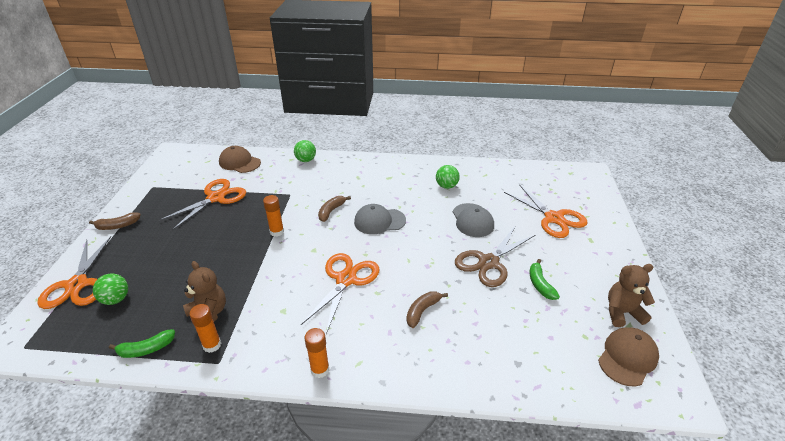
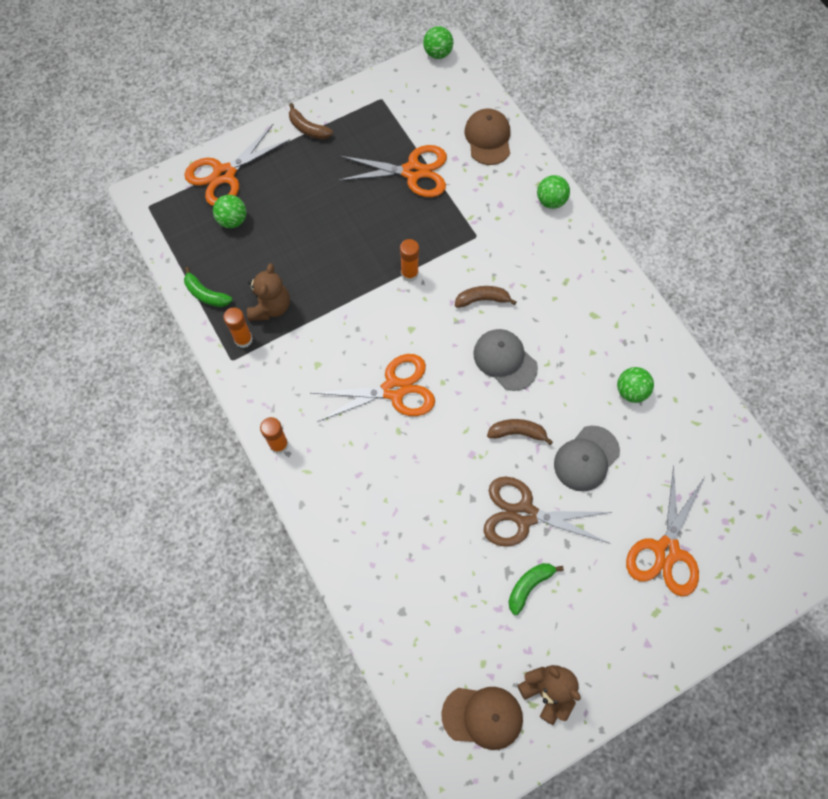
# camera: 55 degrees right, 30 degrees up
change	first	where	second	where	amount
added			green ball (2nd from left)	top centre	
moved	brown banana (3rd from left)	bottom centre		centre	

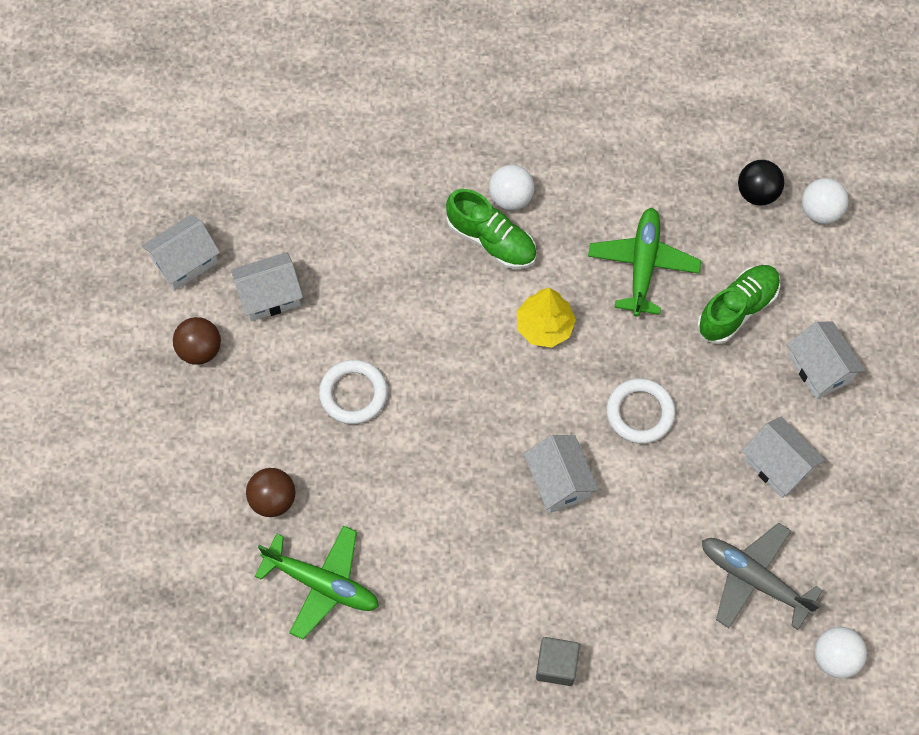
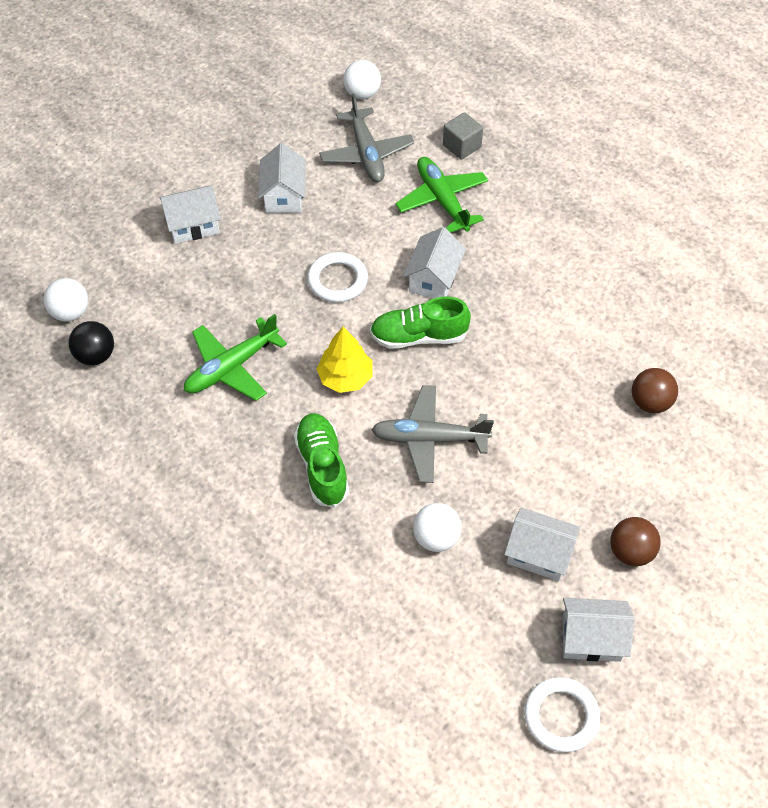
# camera: 140 degrees left, 10 degrees down
change	first	where	second	where	amount
added			grey plane (2nd from left)	centre	
moved	green plane (1st from left in the first image)	bottom centre	green plane (2nd from left)	top centre	
moved	white ring (1st from left in the first image)	centre	white ring (2nd from left)	bottom right	
moved	white ball (1st from left in the first image)	top centre	white ball (3rd from left)	centre	
moved	grey cube	bottom centre		top centre	
moved	green shoe (2nd from left)	middle right		centre	
turned	white house (5th from left in the first image)	middle right	white house (1st from left)	top left	60 degrees clockwise

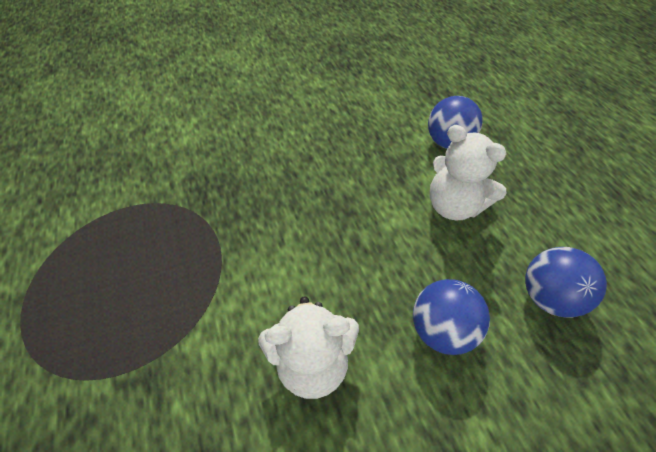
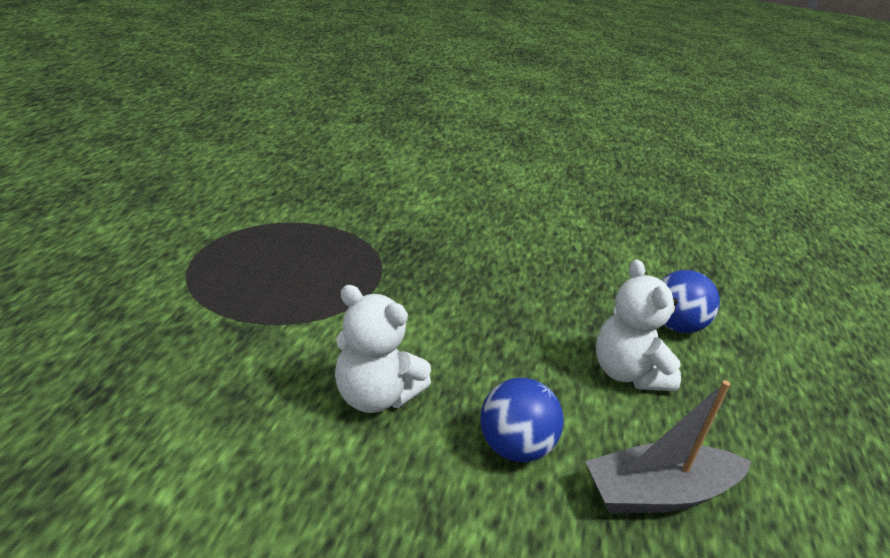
# camera: 30 degrees right, 20 degrees down
change	first	where	second	where	amount
replaced	blue ball (3rd from left)	middle right	grey boat	bottom right	

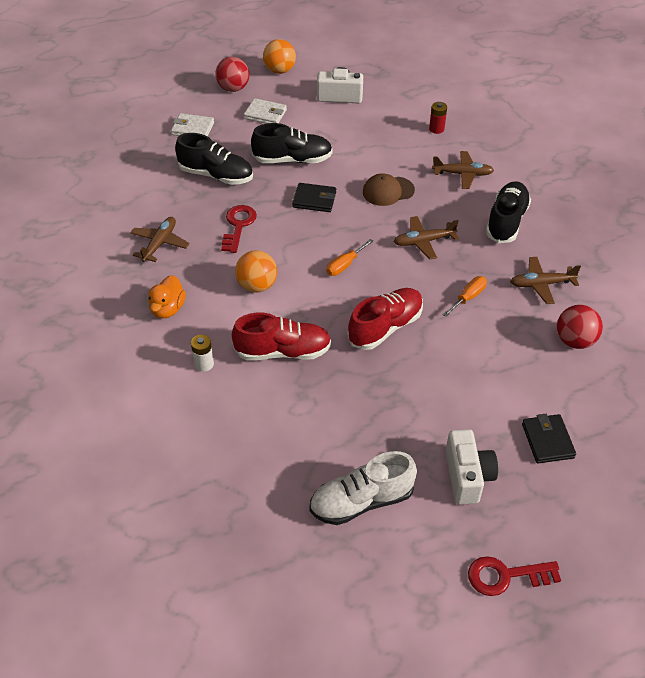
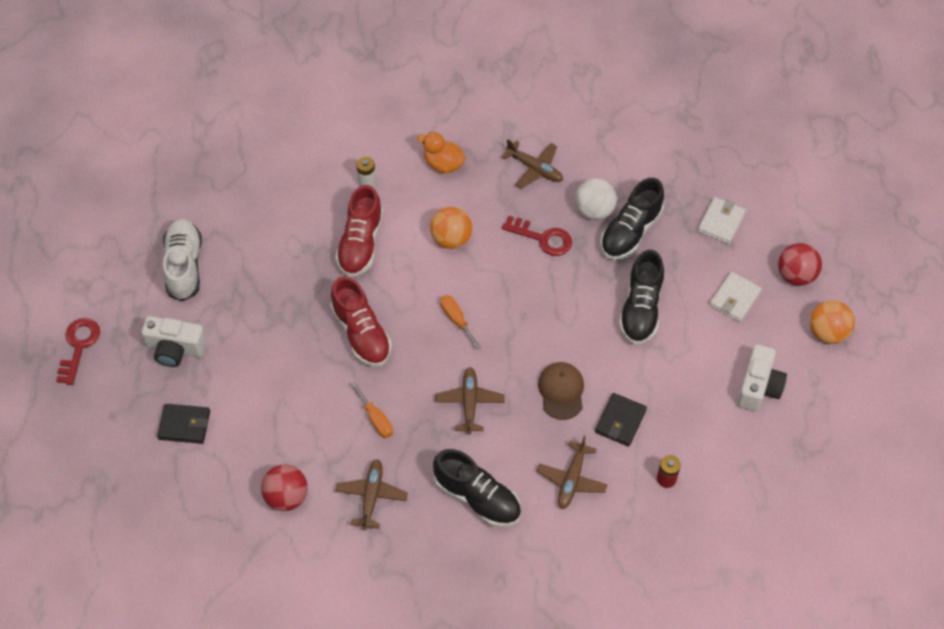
# camera: 105 degrees right, 10 degrees up
change	first	where	second	where	amount
added			white ball	top centre	
moved	black wallet (1st from left in the first image)	top centre	black wallet (2nd from left)	centre	

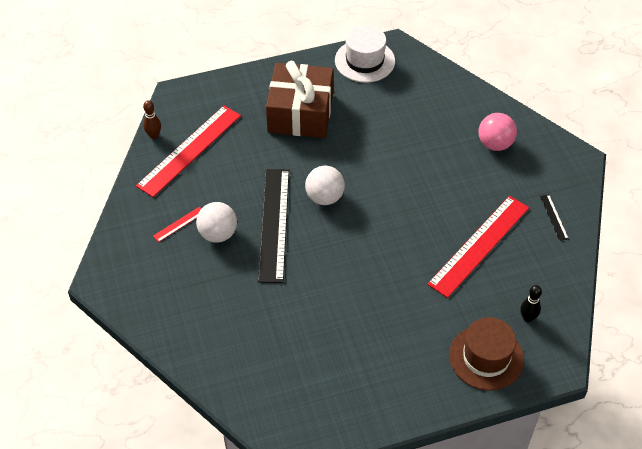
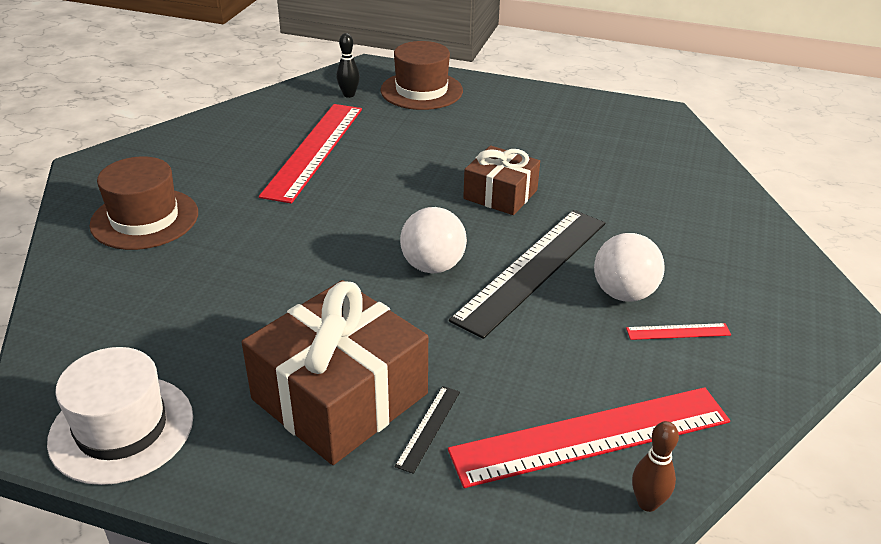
# camera: 145 degrees left, 15 degrees down
change	first	where	second	where	amount
added			brown gift (2nd from left)	top centre	
moved	black ruler (2nd from left in the first image)	middle right	black ruler (1st from left)	bottom centre	
replaced	pink ball	top right	brown hat (1st from left)	middle left	
turned	red ruler (3rd from left in the first image)	middle right	red ruler (1st from left)	top centre	60 degrees counterclockwise

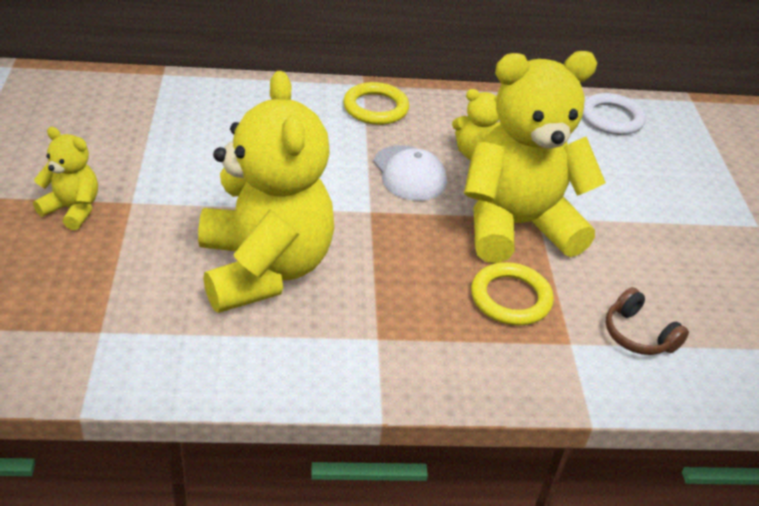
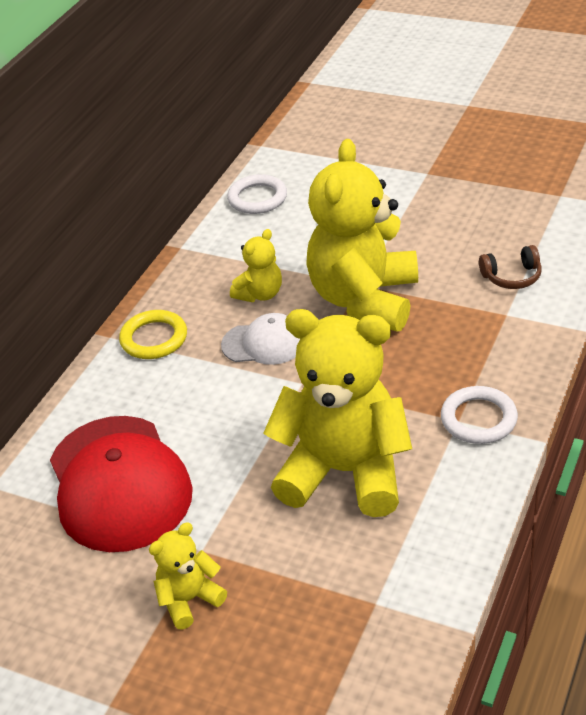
# camera: 55 degrees left, 0 degrees up
change	first	where	second	where	amount
removed	yellow ring (2nd from left)	middle right			
added			red cap	bottom left	
added			white ring (2nd from left)	middle right	

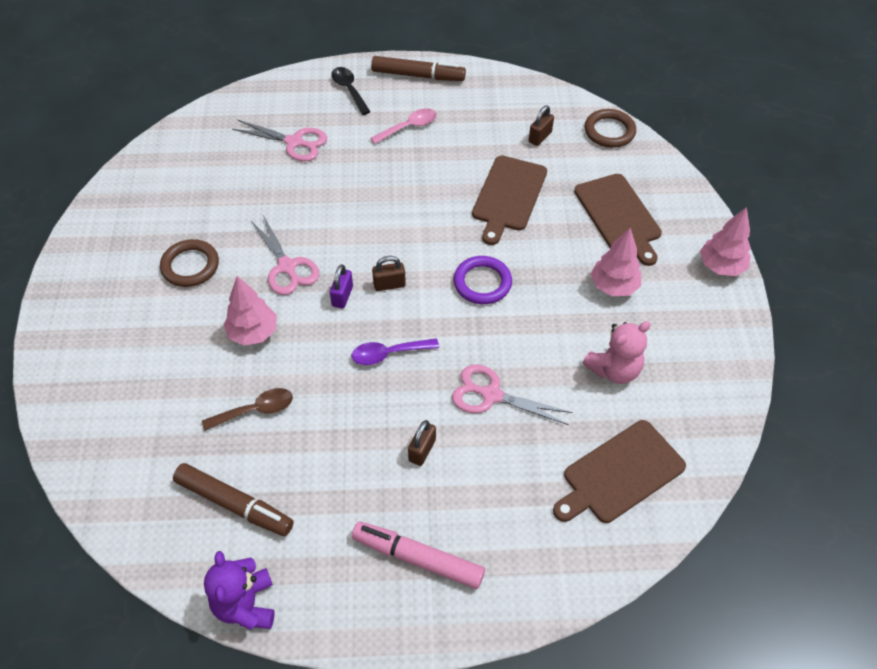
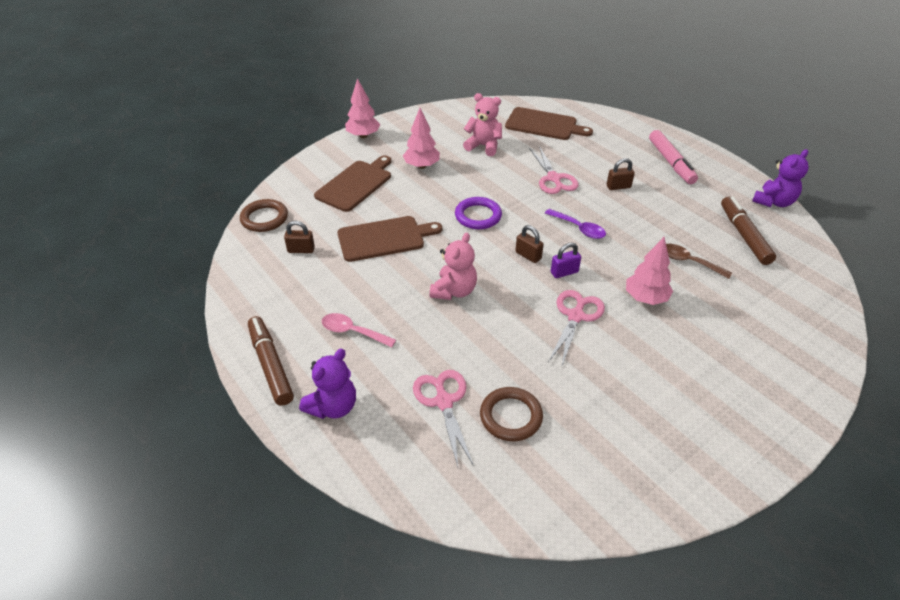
# camera: 125 degrees left, 10 degrees down
change	first	where	second	where	amount
added			pink teddy bear (1st from left)	centre	
moved	brown ring (1st from left in the first image)	middle left	brown ring (2nd from left)	bottom centre	
replaced	black spoon	top centre	purple teddy bear (1st from left)	centre	

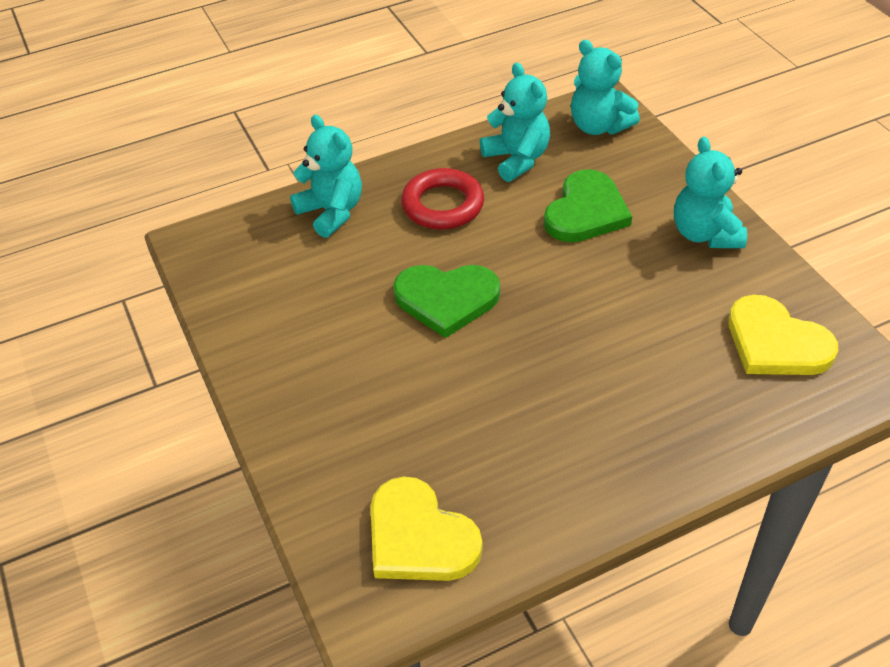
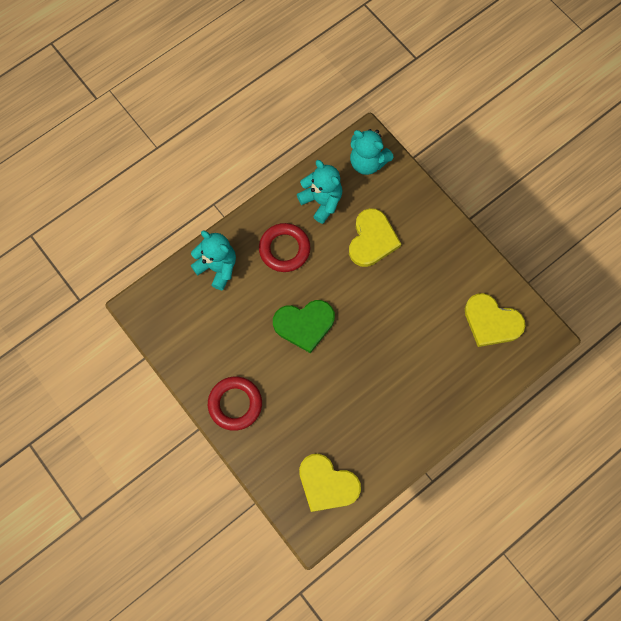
# camera: 15 degrees left, 25 degrees up
change	first	where	second	where	amount
removed	turquoise teddy bear (4th from left)	top right			
added			red ring (1st from left)	centre	
recoloured	green heart (2nd from left)	top centre	yellow heart (2nd from left)	centre	

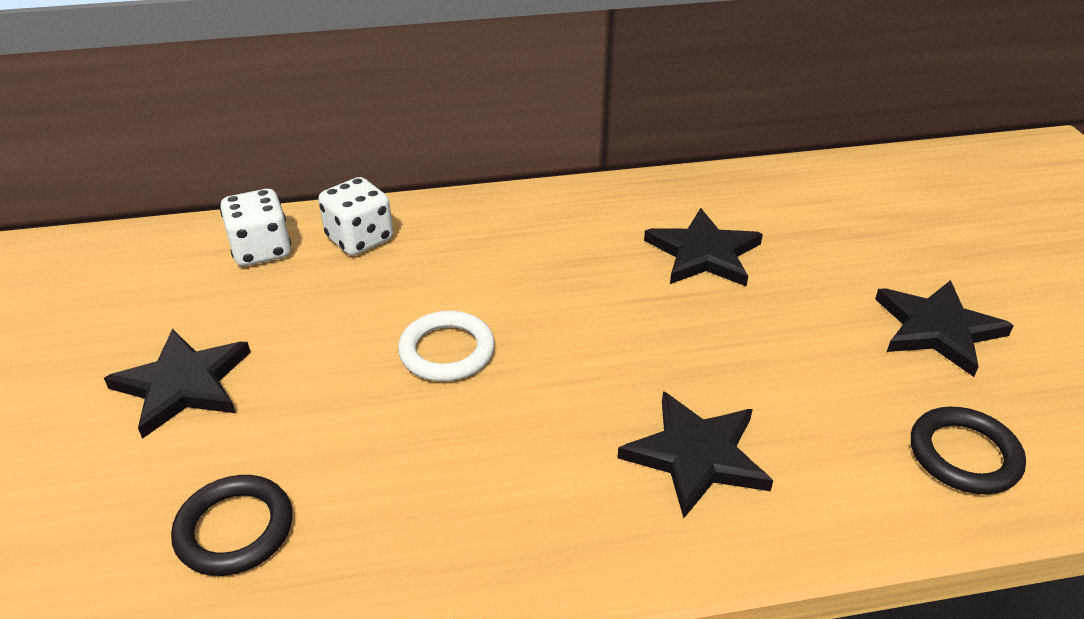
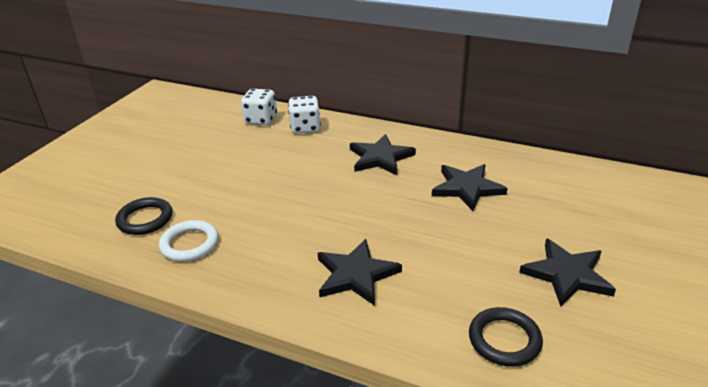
# camera: 35 degrees right, 5 degrees down
change	first	where	second	where	amount
moved	black star (1st from left in the first image)	middle left	black star (2nd from left)	centre	
moved	white ring	centre		middle left	

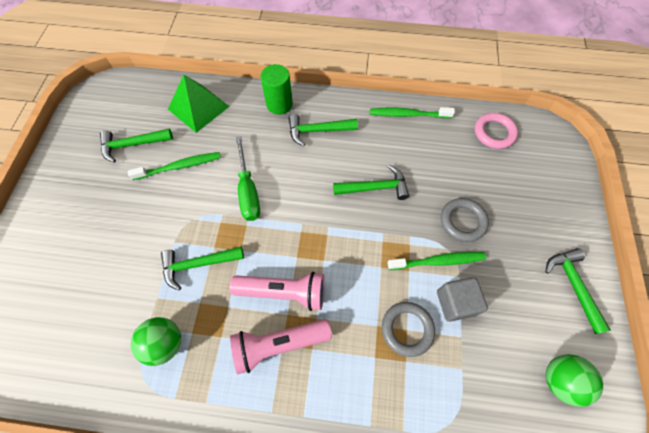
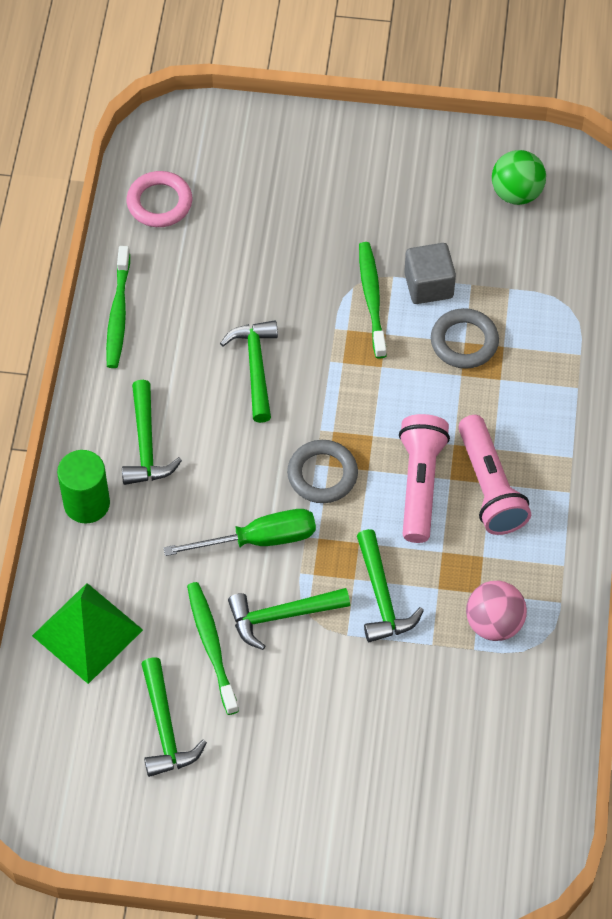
# camera: 90 degrees left, 5 degrees down
change	first	where	second	where	amount
moved	grey ring (2nd from left in the first image)	middle right	grey ring (1st from left)	centre	
moved	green hammer (5th from left in the first image)	bottom right	green hammer (4th from left)	bottom centre	
recoloured	green ball (1st from left)	bottom left	pink ball	middle right	

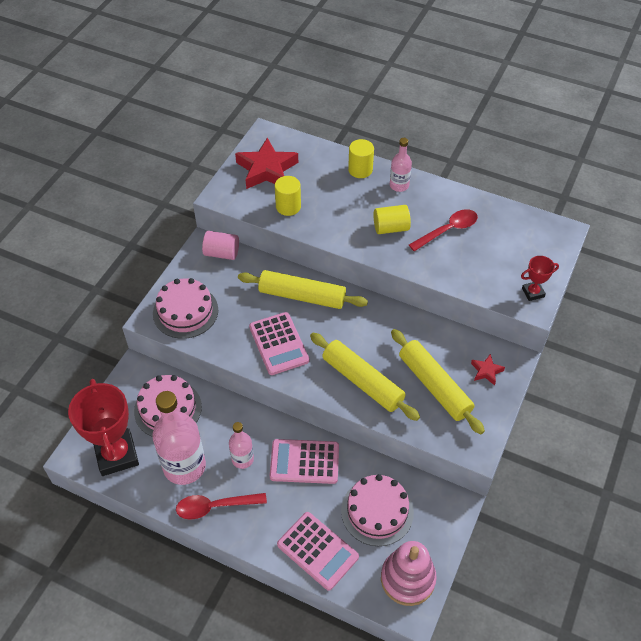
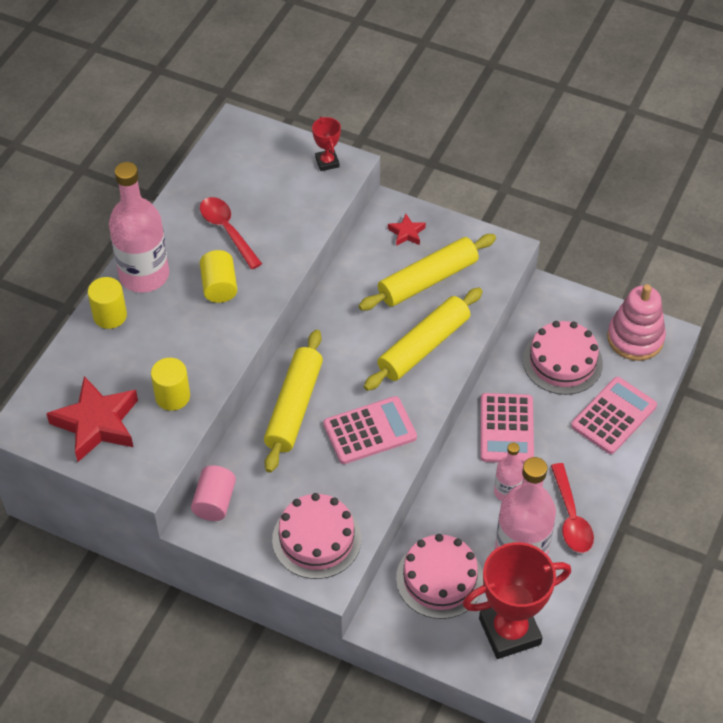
# camera: 90 degrees left, 0 degrees up
change	first	where	second	where	amount
resized	pink bottle (3rd from left in the first image)	top centre	pink bottle (1st from left)	top left	x1.92

